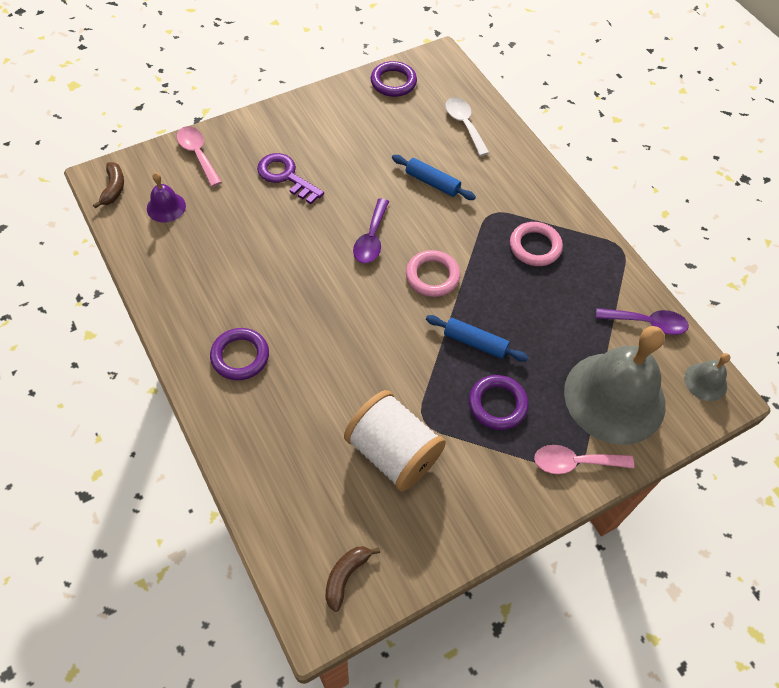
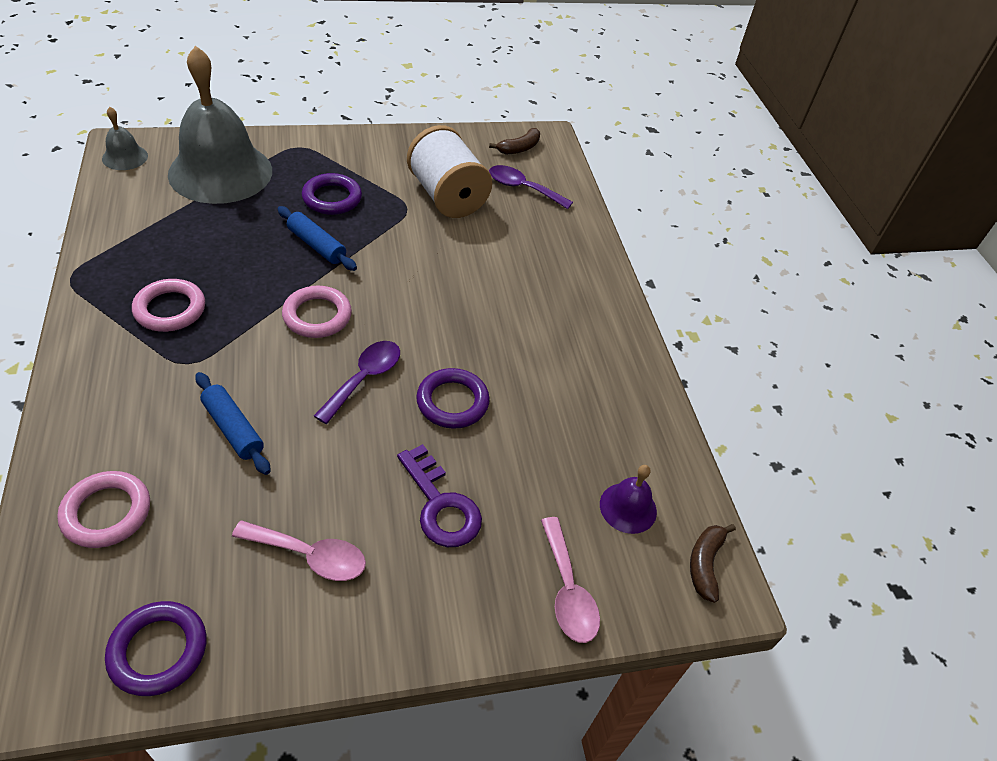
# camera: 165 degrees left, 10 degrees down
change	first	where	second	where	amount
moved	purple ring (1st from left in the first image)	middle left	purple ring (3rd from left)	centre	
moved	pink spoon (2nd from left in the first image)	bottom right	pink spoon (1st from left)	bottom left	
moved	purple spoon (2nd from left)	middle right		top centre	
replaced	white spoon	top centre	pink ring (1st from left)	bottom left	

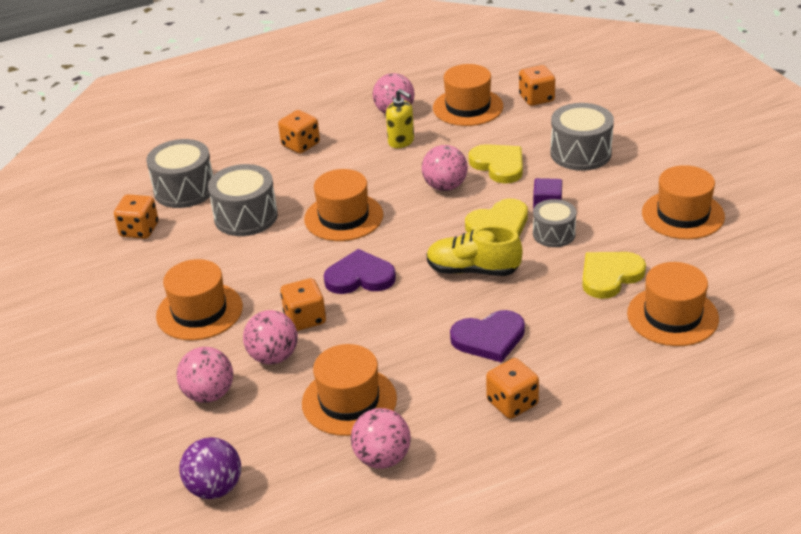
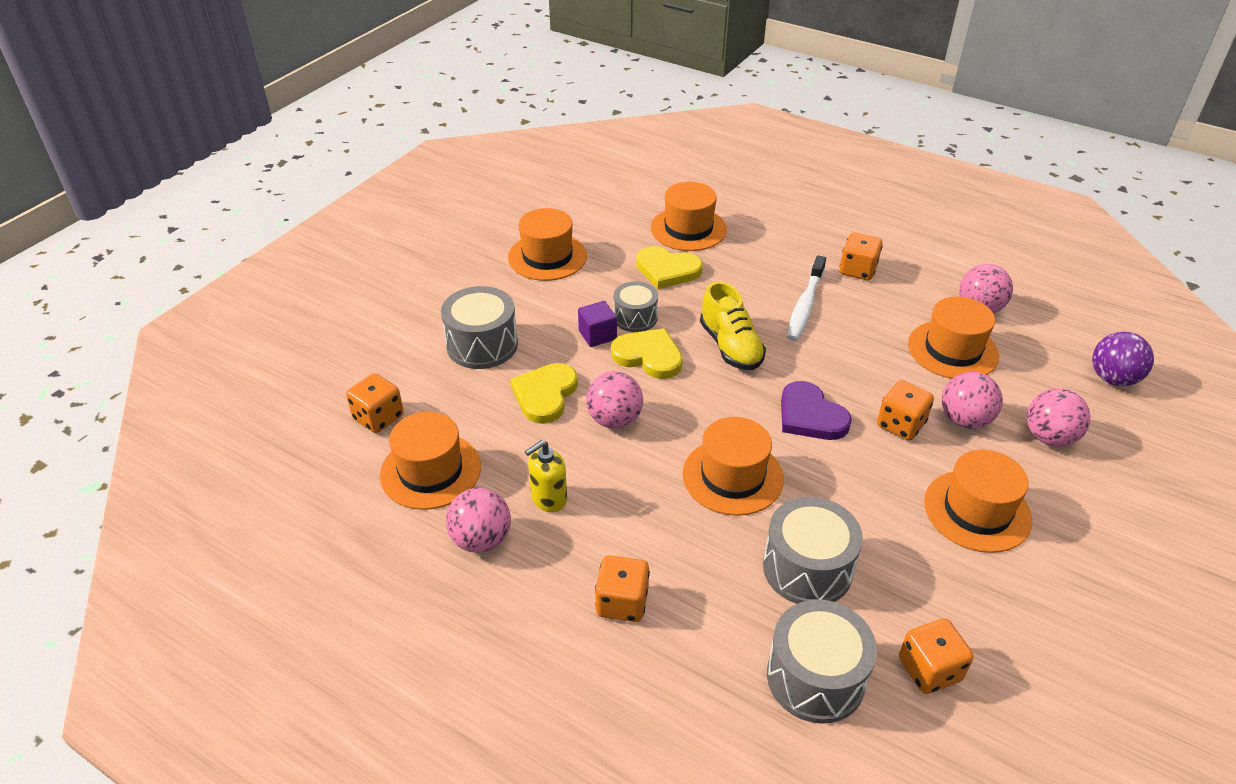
# camera: 125 degrees left, 5 degrees up
change	first	where	second	where	amount
replaced	purple heart (2nd from left)	centre	white toothbrush	centre	
turned	yellow soap dispenser	top centre		centre	135 degrees counterclockwise

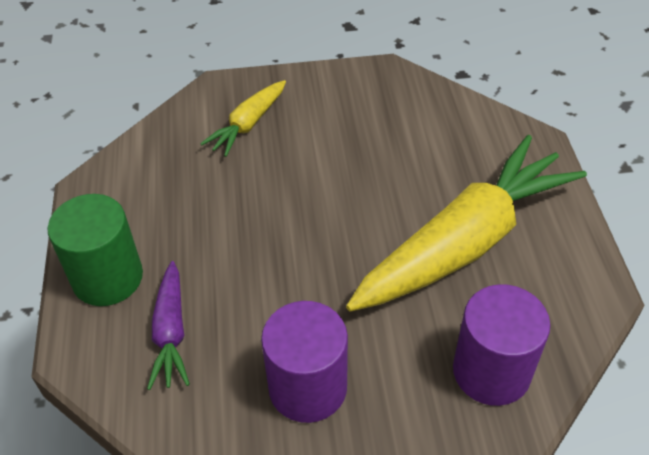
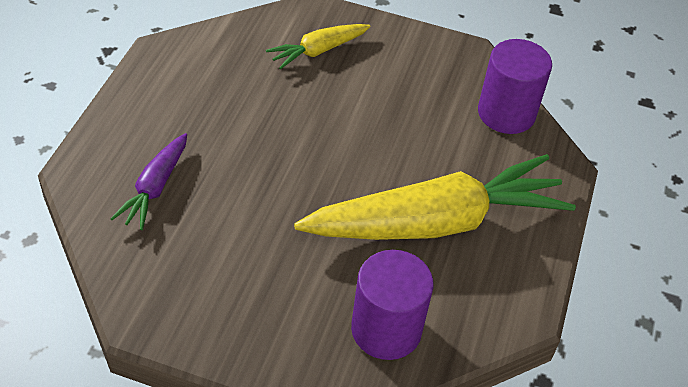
# camera: 20 degrees right, 0 degrees up
change	first	where	second	where	amount
removed	green cylinder	middle left			
moved	purple cylinder (1st from left in the first image)	bottom centre	purple cylinder (2nd from left)	top right	

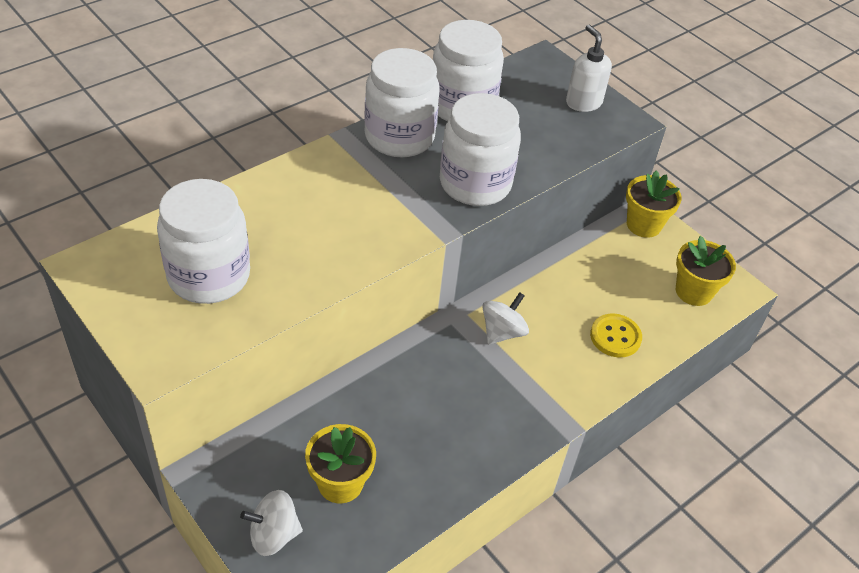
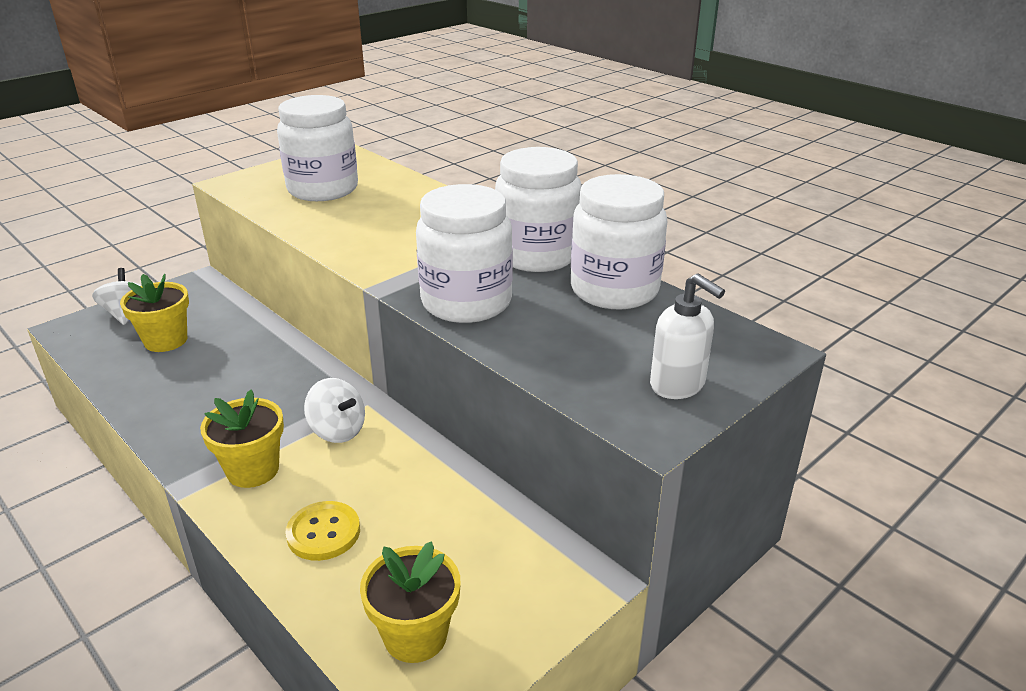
# camera: 90 degrees right, 15 degrees down
change	first	where	second	where	amount
moved	yellow flower pot (2nd from left)	middle right		middle left	
turned	white soap dispenser	top right		middle right	75 degrees clockwise

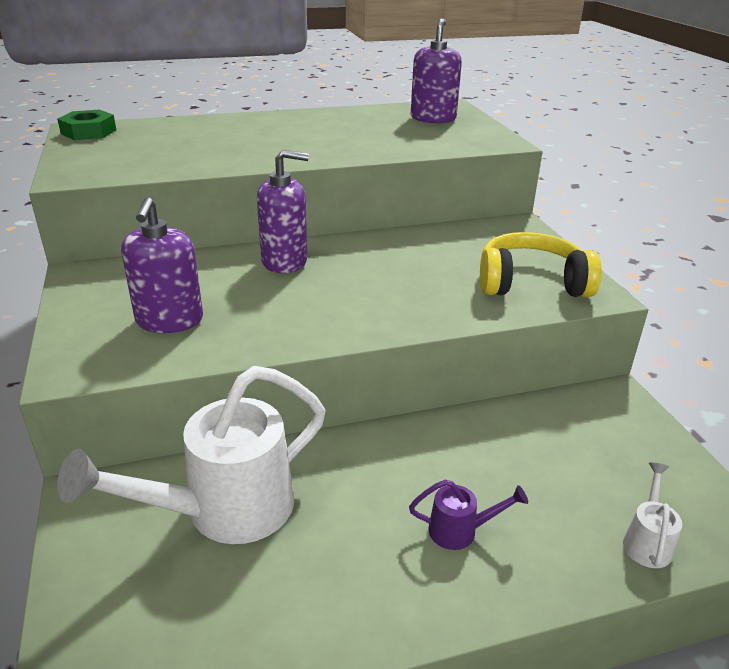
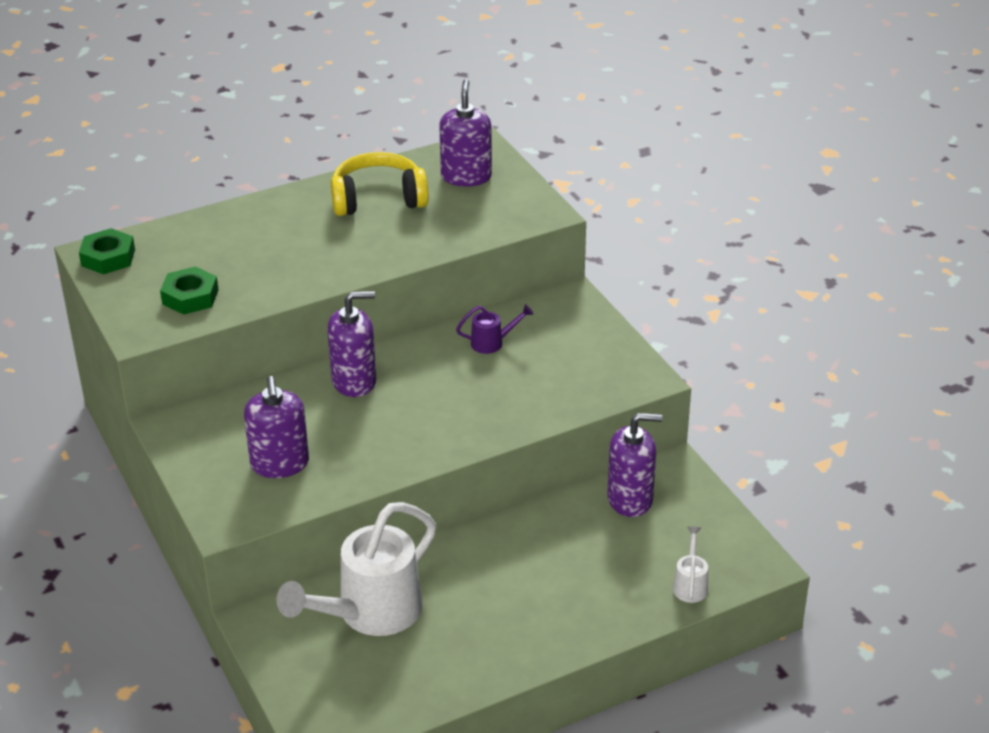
# camera: 10 degrees left, 5 degrees up
change	first	where	second	where	amount
added			green nut (2nd from left)	middle left	
added			purple soap dispenser (4th from left)	centre	
moved	purple watering can	bottom centre		centre	
moved	yellow headphones	middle right		top centre	

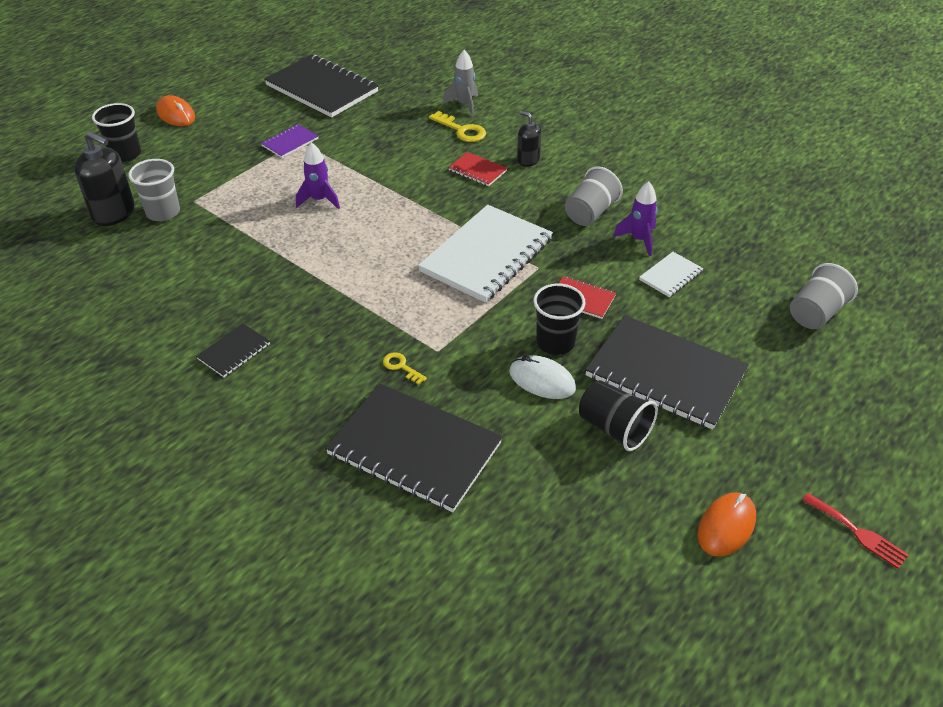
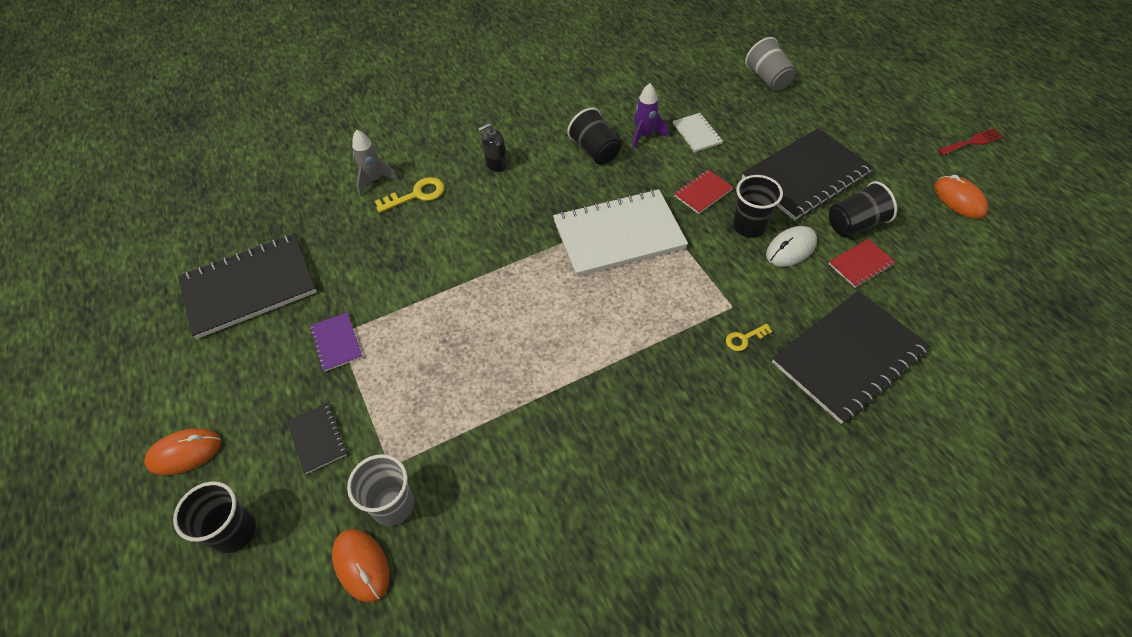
# camera: 65 degrees left, 10 degrees up
change	first	where	second	where	amount
removed	purple rocket (1st from left)	top centre			
moved	black notebook (1st from left in the first image)	middle left	black notebook (2nd from left)	bottom left	
moved	red notebook (1st from left in the first image)	top centre	red notebook (2nd from left)	middle right	
replaced	black soap dispenser (1st from left)	top left	orange mouse (2nd from left)	bottom left	
recoloured	grey cup (2nd from left)	top centre	black cup (2nd from left)	top centre	
turned	white notebook (1st from left)	centre		centre	75 degrees counterclockwise

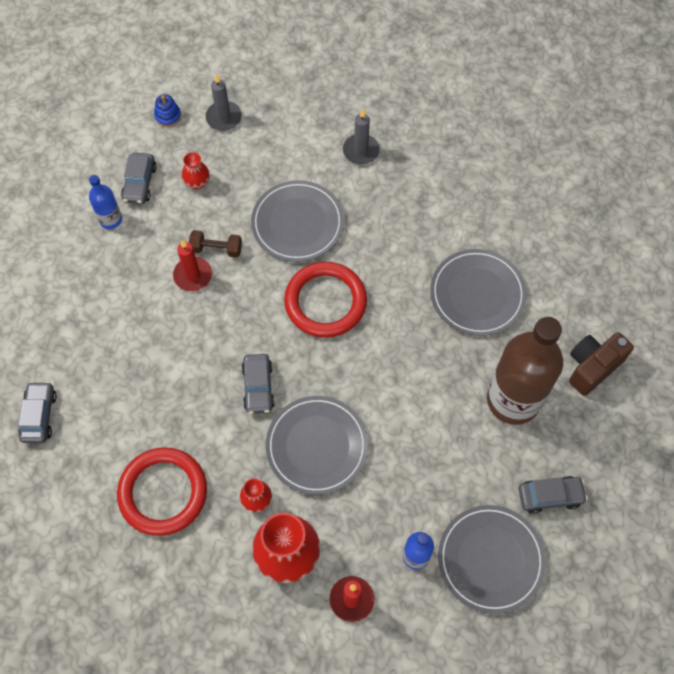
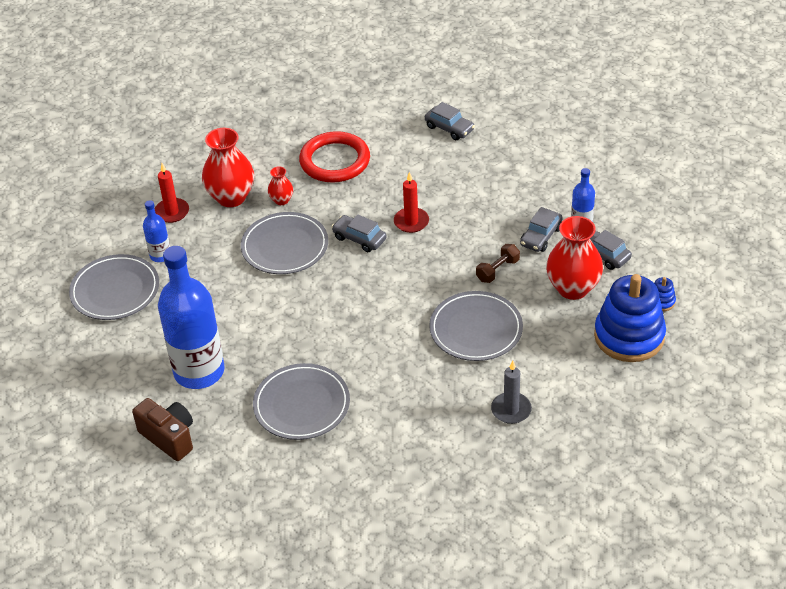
# camera: 130 degrees right, 20 degrees down
change	first	where	second	where	amount
removed	red ring (2nd from left)	centre			
moved	red candle (1st from left in the first image)	middle left	red candle (2nd from left)	centre	
moved	grey car (4th from left in the first image)	bottom right	grey car (3rd from left)	middle right	
replaced	grey candle (1st from left)	top left	blue stacking toy (1st from left)	middle right	
recoloured	brown bottle	middle right	blue bottle (2nd from left)	middle left	
turned	brown camera	middle right		bottom left	45 degrees counterclockwise
resized	red vase (1st from left in the first image)	top left	red vase (3rd from left)	middle right	x2.03

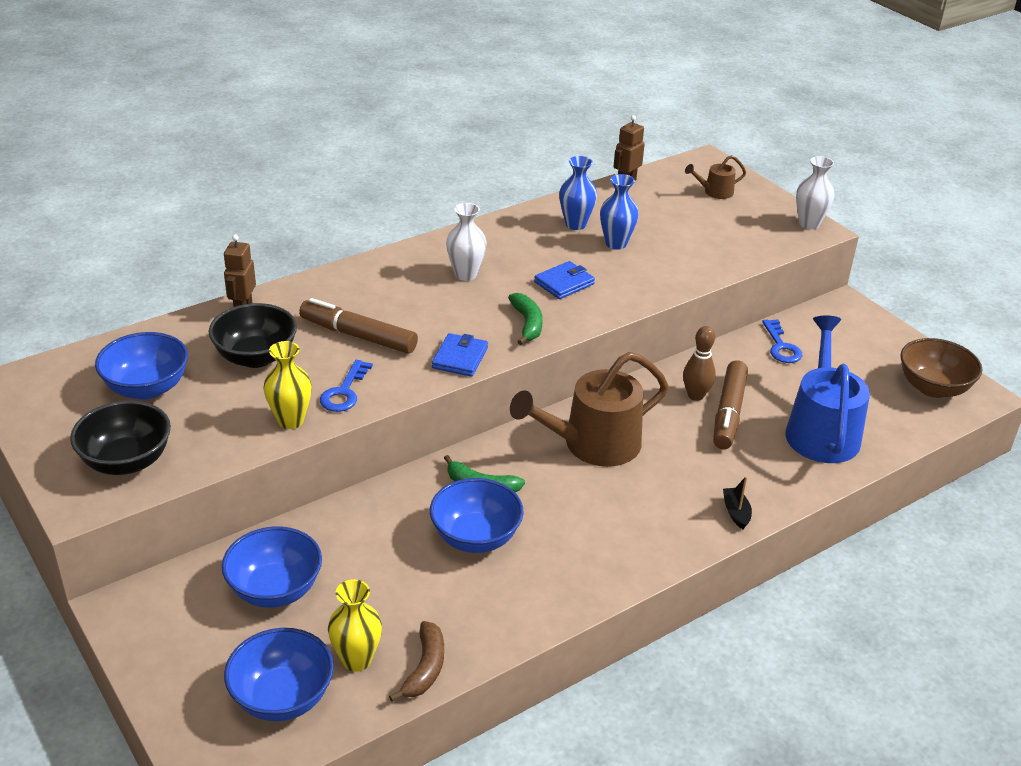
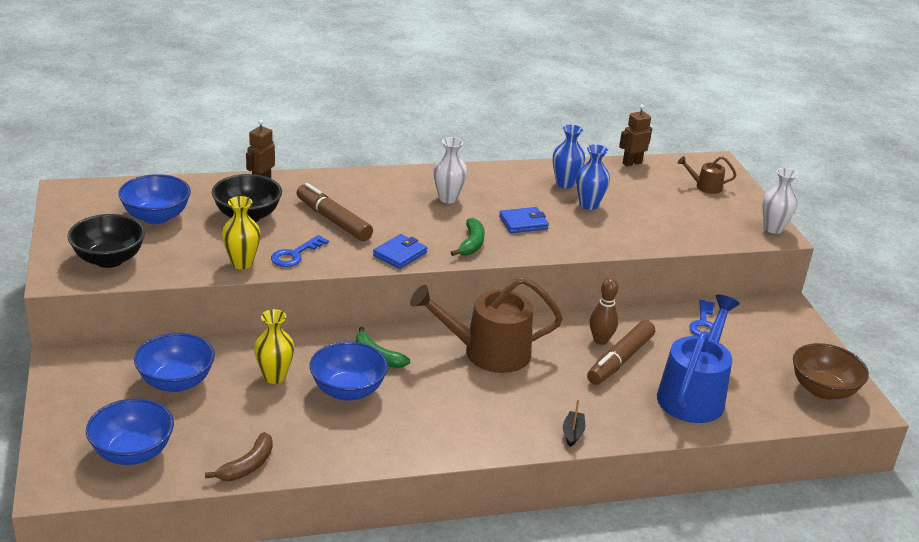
# camera: 20 degrees right, 5 degrees down
change	first	where	second	where	amount
moved	yellow vase (2nd from left)	bottom centre		middle left	

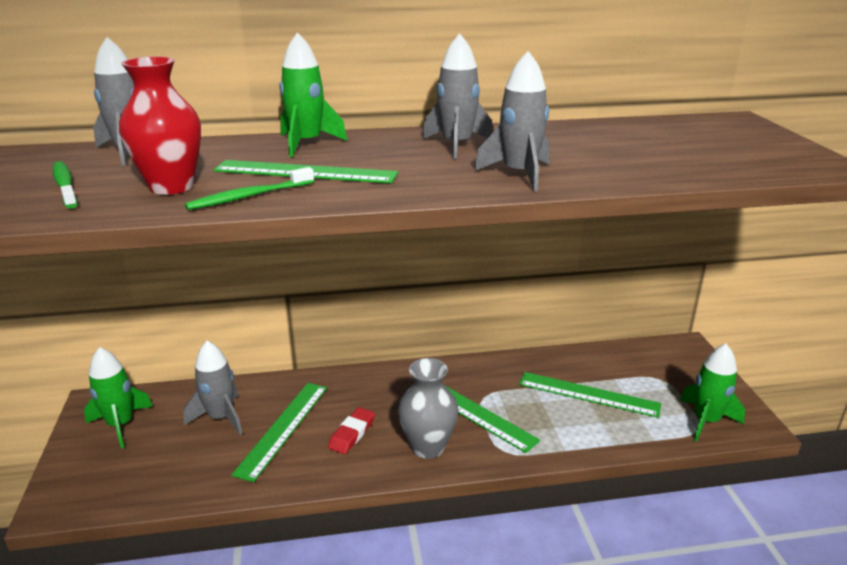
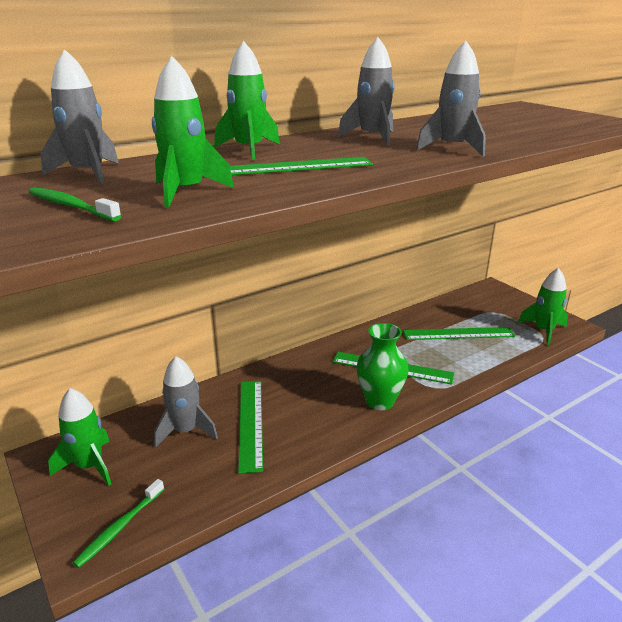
# camera: 25 degrees left, 0 degrees up
change	first	where	second	where	amount
removed	red eraser	bottom centre			
moved	green toothbrush (2nd from left)	top left		bottom left	
replaced	red vase	top left	green rocket (2nd from left)	top left	
recoloured	grey vase	bottom centre	green vase	centre	

